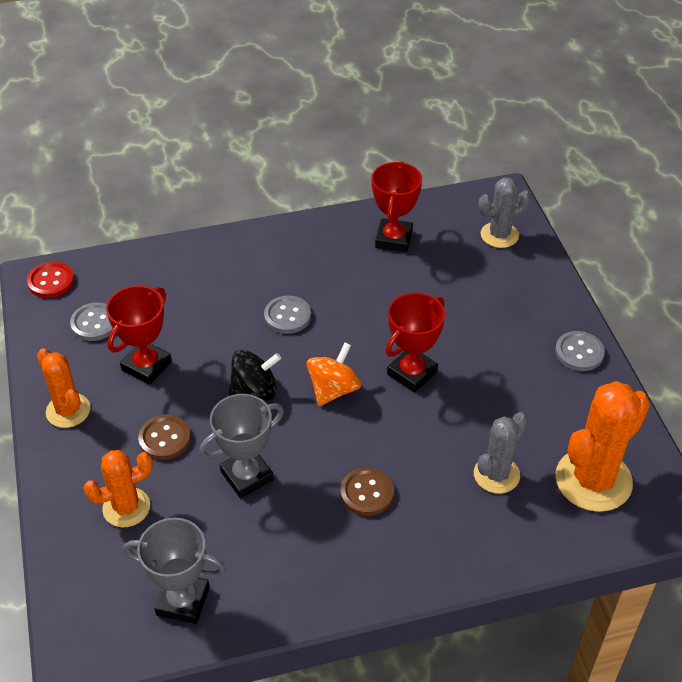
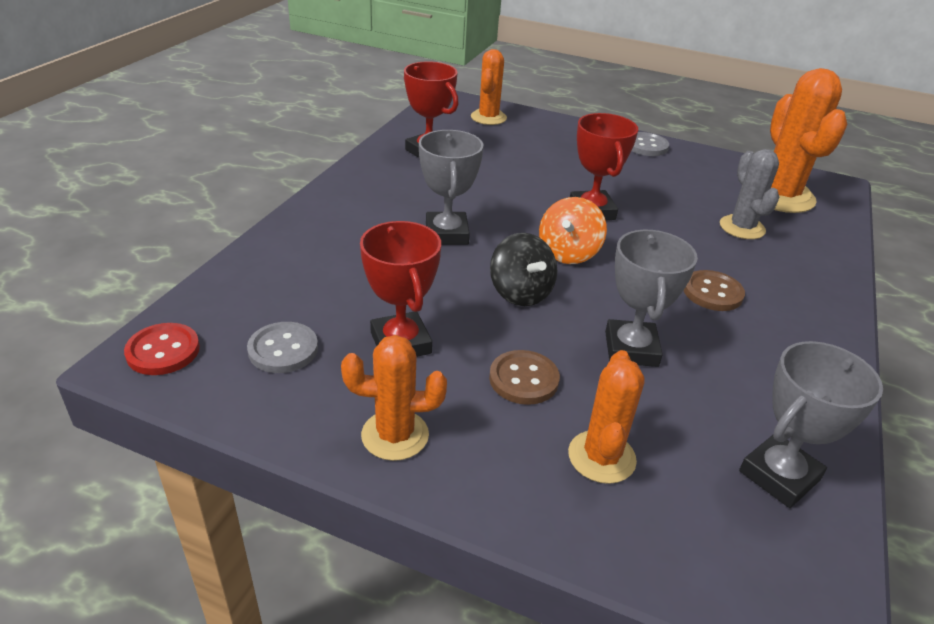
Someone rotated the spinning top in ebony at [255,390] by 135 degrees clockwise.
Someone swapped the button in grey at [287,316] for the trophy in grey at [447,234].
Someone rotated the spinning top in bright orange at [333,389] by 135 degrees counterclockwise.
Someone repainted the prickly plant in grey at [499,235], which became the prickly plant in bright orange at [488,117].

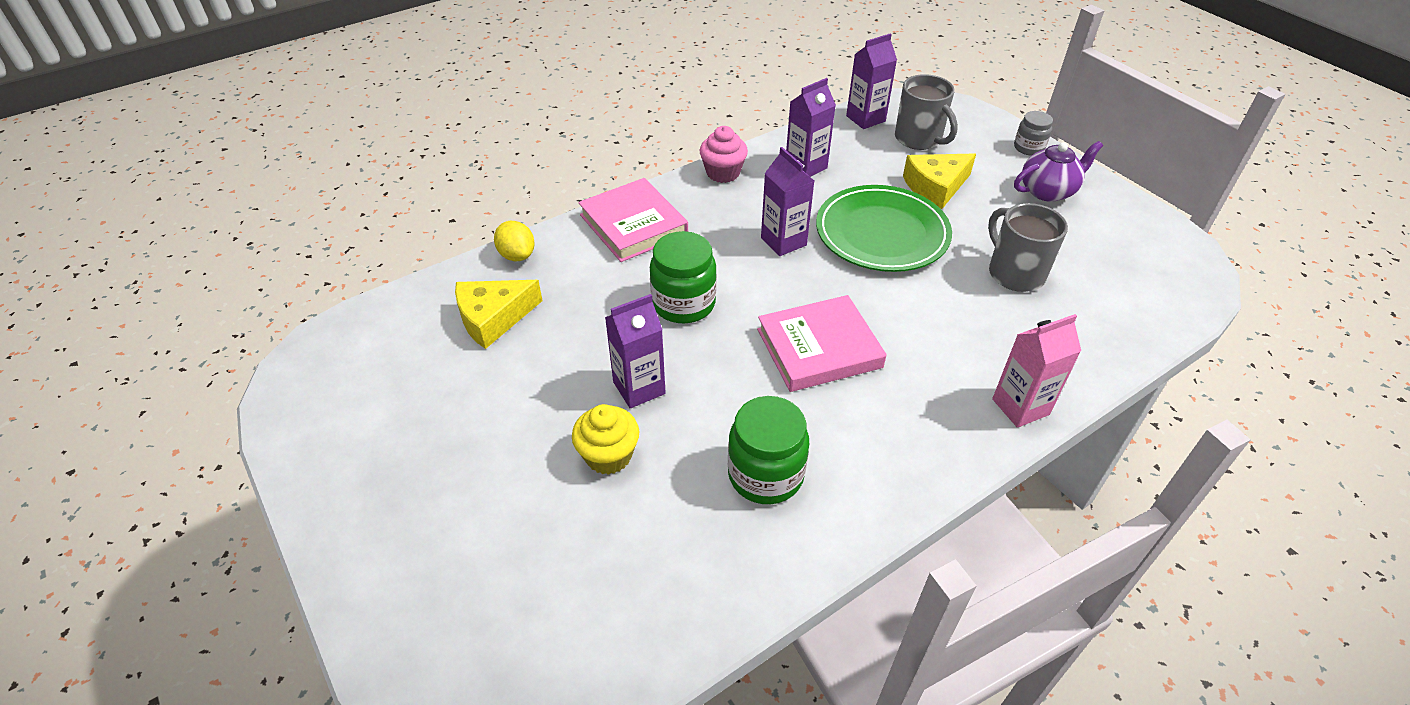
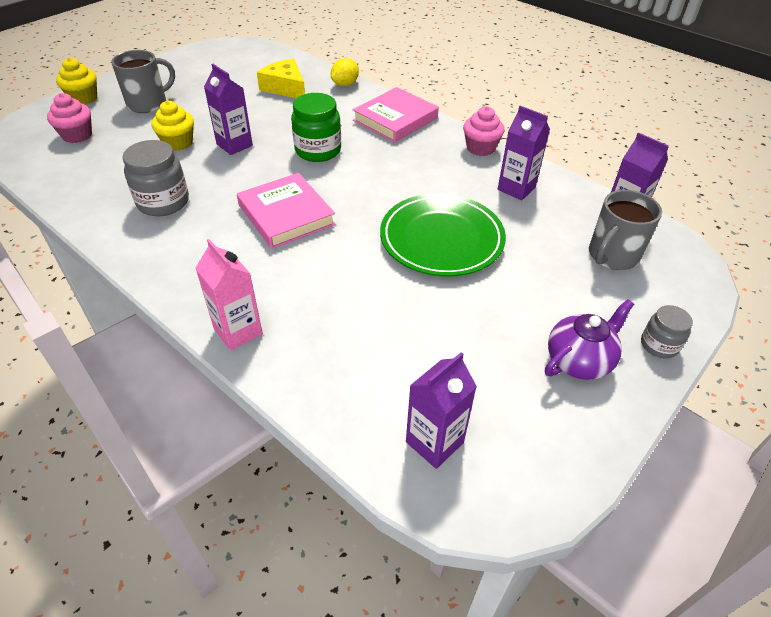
Someone repainted the jam jar in leaf-green at [765,475], which became the jam jar in grey at [163,202].
Someone carried the milk carton in royal purple from [783,241] to [434,442].
Someone took away the cheese wedge in golden at [936,187].
Someone carried the mug in grey from [1014,273] to [148,104].
Someone rotated the teapot in royal purple at [1048,191] by 90 degrees counterclockwise.
Someone put down the muffin in rosy at [77,135].
Someone put down the muffin in golden at [84,98].

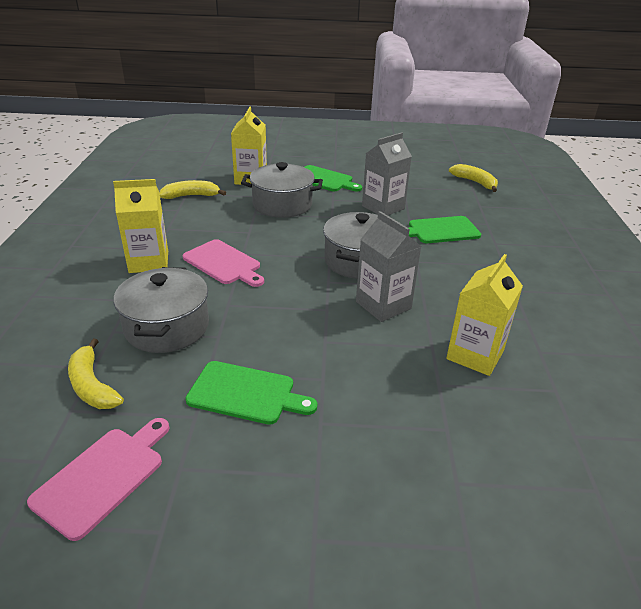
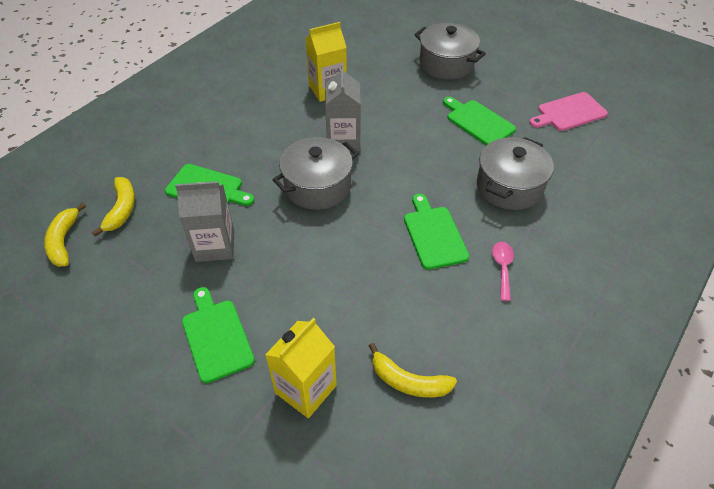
Someone carried the banana fruit in golden from [92,385] to [121,209].
Someone swapped the milk carton in golden at [149,262] for the spoon in rosy at [502,268].
Someone repainted the bread board in rosy at [224,263], which became the bread board in leaf-green at [434,234].
Someone carried the stockpot in grey from [282,205] to [446,64].

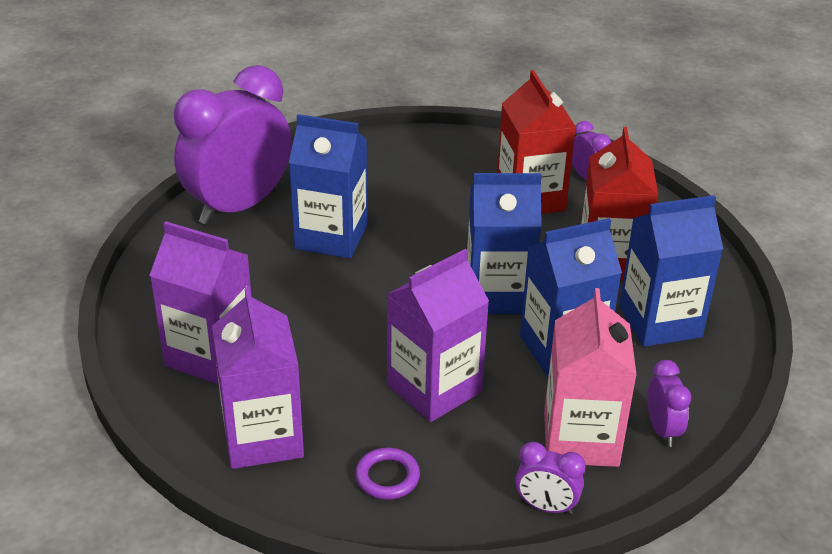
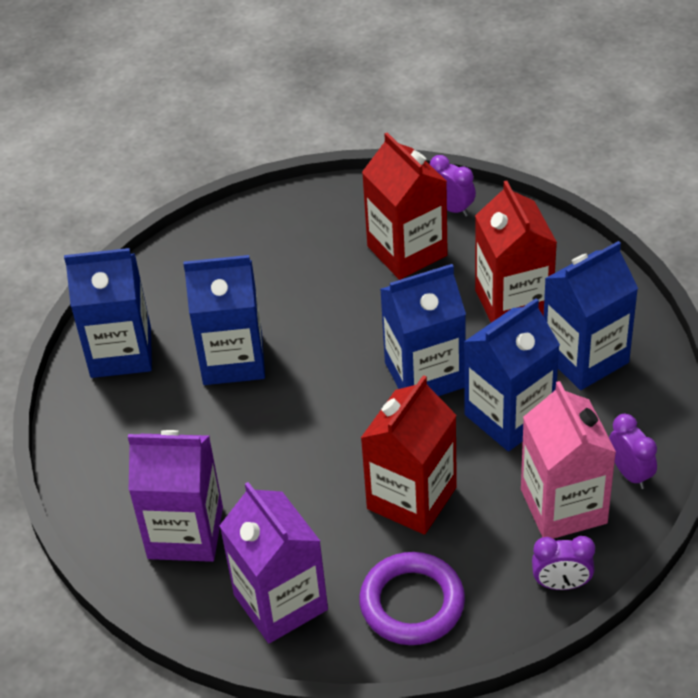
Someone swapped the bedside clock in royal purple at [239,207] for the milk carton in blue at [121,352].
Someone scaled the torus in royal purple at [387,477] by 1.72.
Someone repainted the milk carton in royal purple at [434,388], which became the milk carton in scarlet at [411,498].

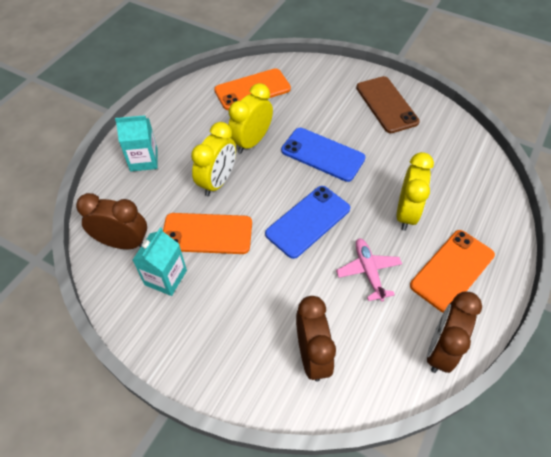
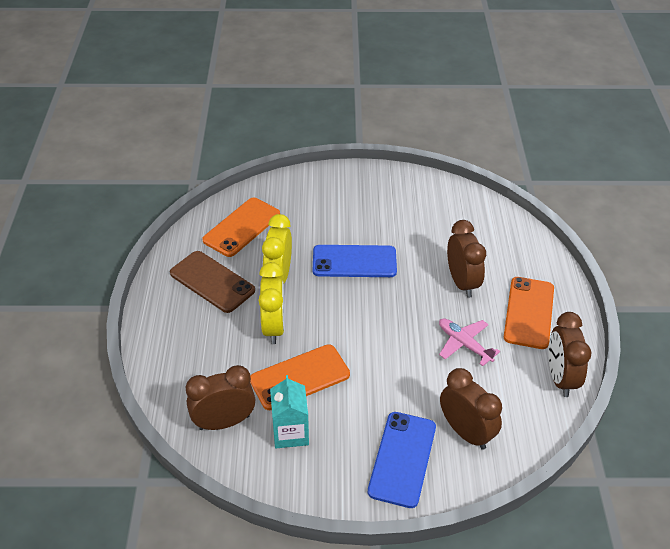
Someone took away the milk carton in aqua at [144,160].
Someone carried the mobile phone in blue from [308,221] to [402,459].
Someone carried the mobile phone in russet from [386,104] to [212,282].
Someone repainted the bedside clock in golden at [406,213], which became the bedside clock in russet at [462,282].

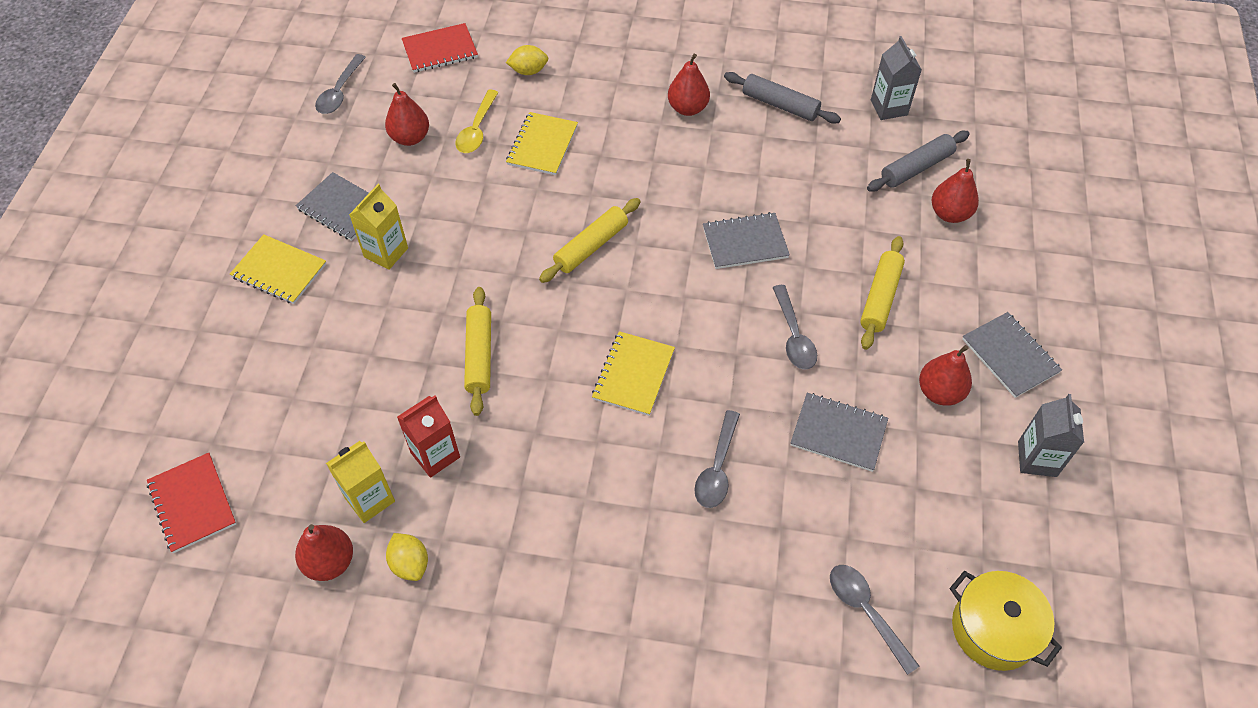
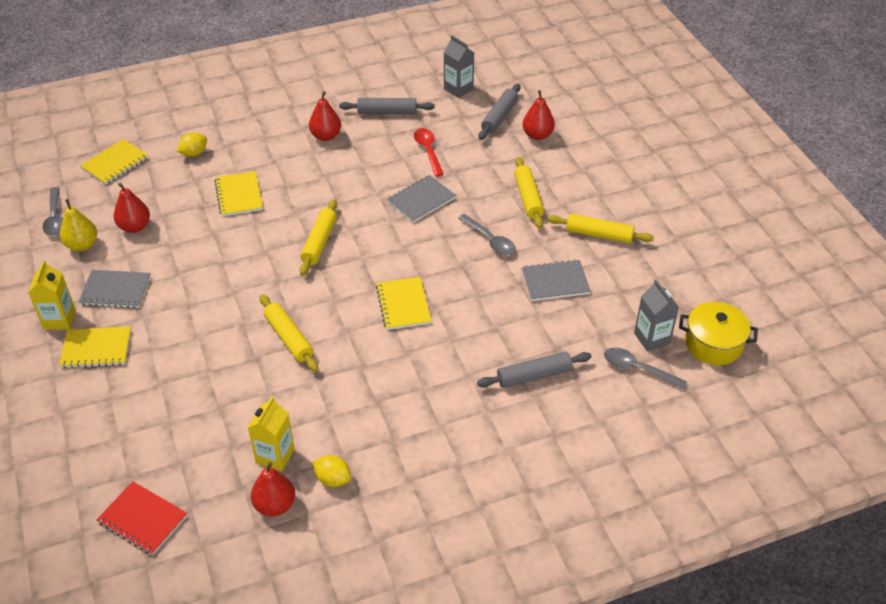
Someone carried the milk carton in golden from [386,252] to [59,319].
Someone took away the milk carton in scarlet at [435,455].
Someone repainted the exercise book in scarlet at [440,50], which became the exercise book in golden at [115,163].
Someone took away the spoon in golden at [477,129].
Someone took away the spoon in grey at [717,468].
Someone swapped the pear fruit in scarlet at [939,392] for the pastry roller in golden at [599,234].
Someone took away the exercise book in grey at [1010,356].
Someone carried the milk carton in grey from [1037,459] to [652,338].
Someone put down the pear fruit in golden at [82,245].
Someone put down the spoon in scarlet at [428,151].
Someone put down the pastry roller in grey at [534,375].

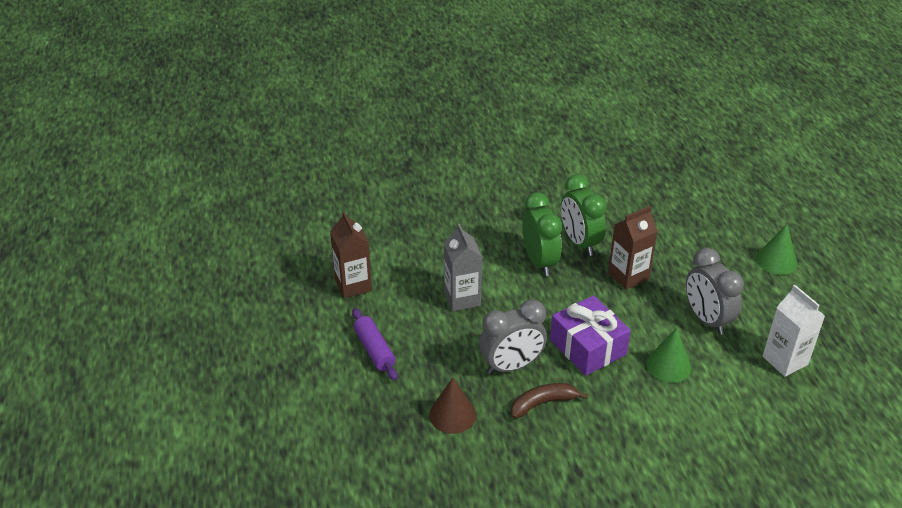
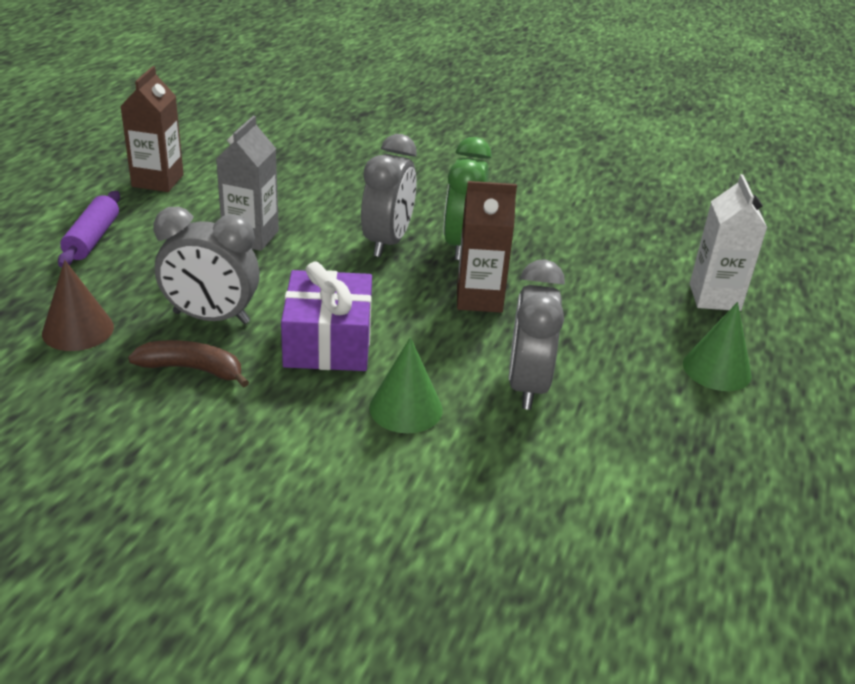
Someone repainted the bedside clock in leaf-green at [539,262], which became the bedside clock in grey at [387,242].
Someone carried the milk carton in snow-white from [785,360] to [714,297].

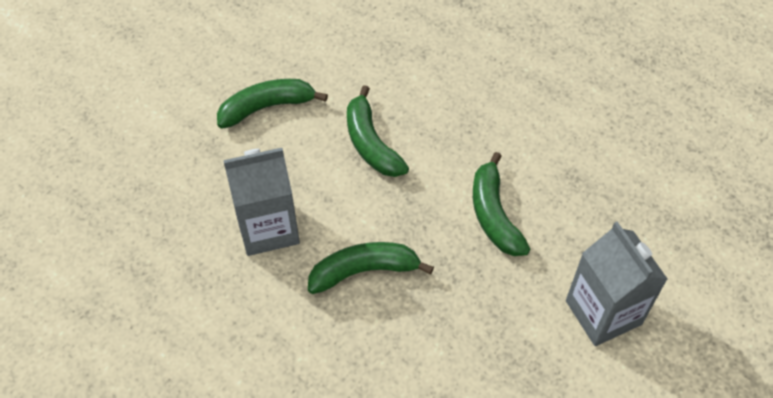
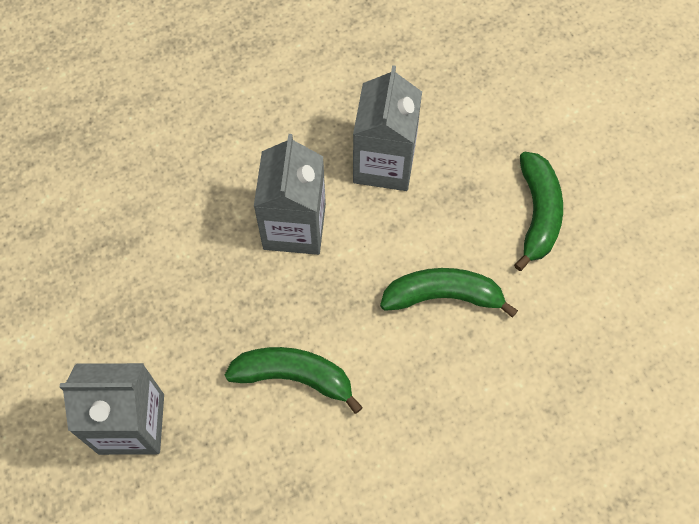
Someone swapped the banana fruit in leaf-green at [364,271] for the milk carton in grey at [294,226].

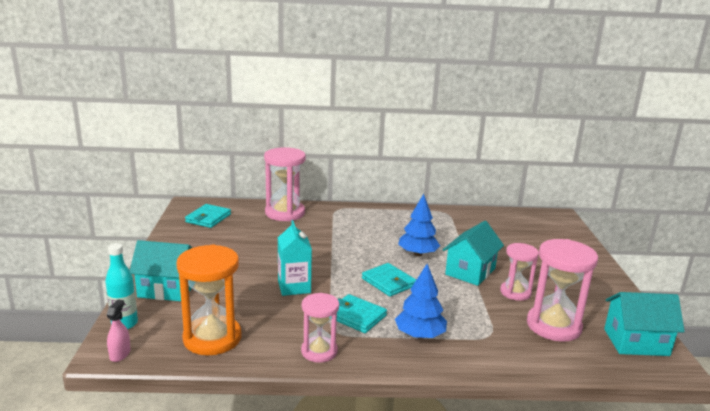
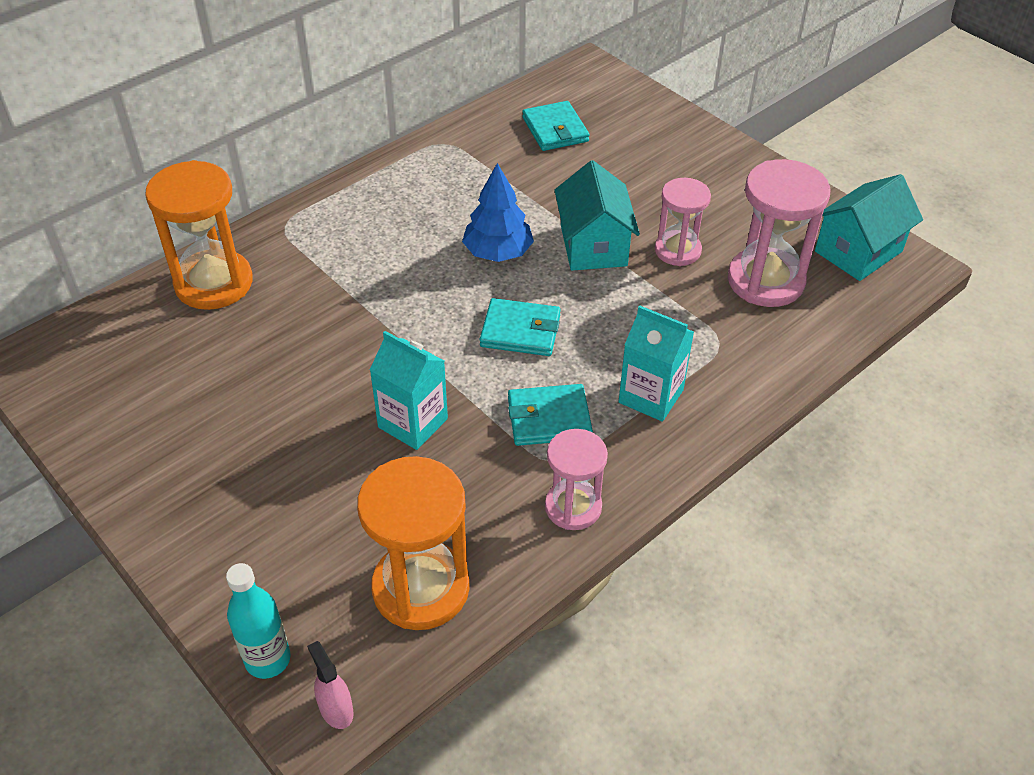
Someone took away the toy house in aqua at [167,289].
Someone carried the billfold in aqua from [208,218] to [555,129].
Someone repainted the sandglass in rosy at [285,213], which became the sandglass in bright orange at [214,283].
Someone swapped the fir tree in blue at [420,335] for the milk carton in aqua at [651,396].

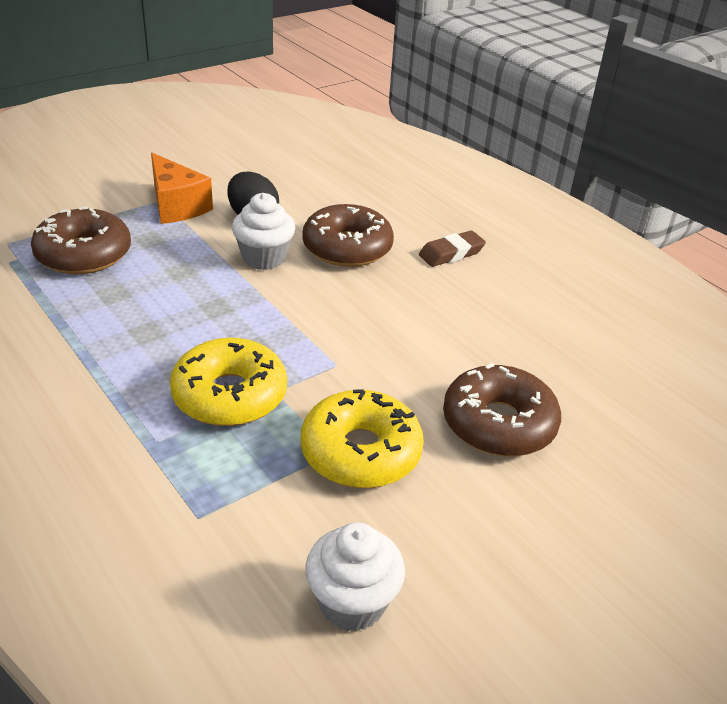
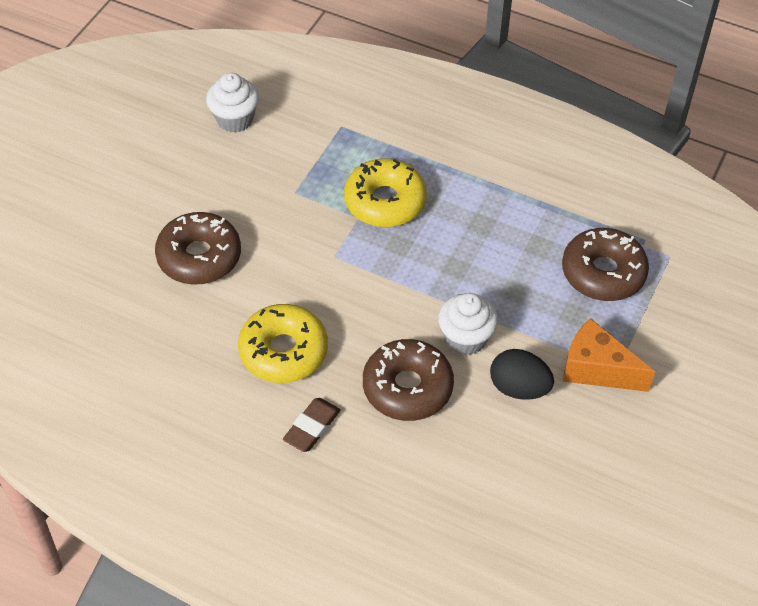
Someone carried the glazed donut in golden from [360,452] to [283,351].

